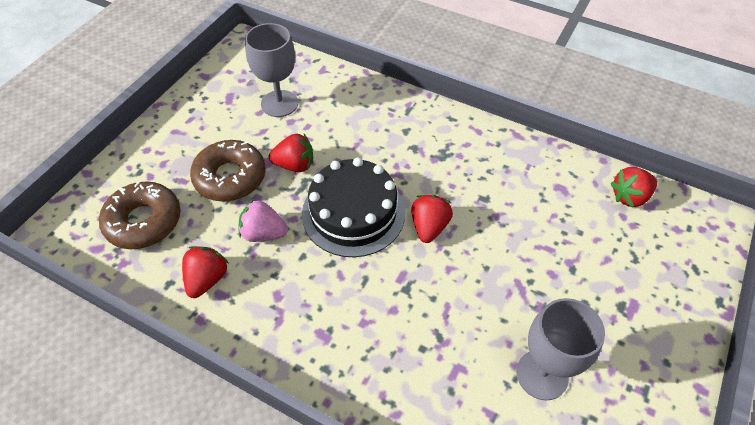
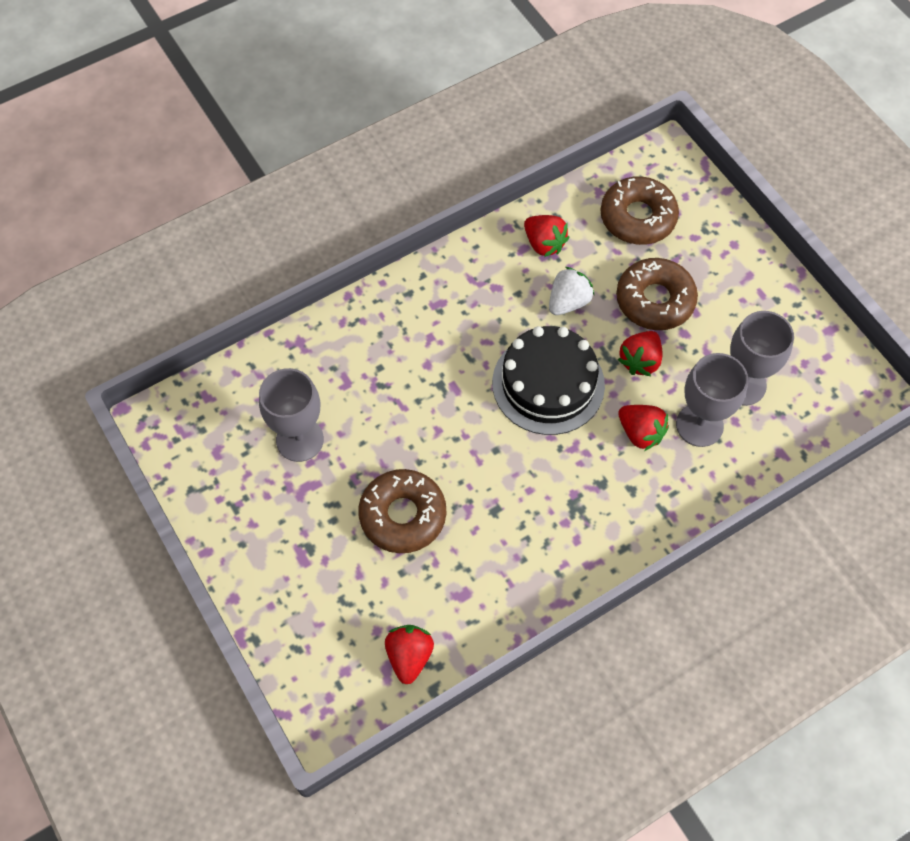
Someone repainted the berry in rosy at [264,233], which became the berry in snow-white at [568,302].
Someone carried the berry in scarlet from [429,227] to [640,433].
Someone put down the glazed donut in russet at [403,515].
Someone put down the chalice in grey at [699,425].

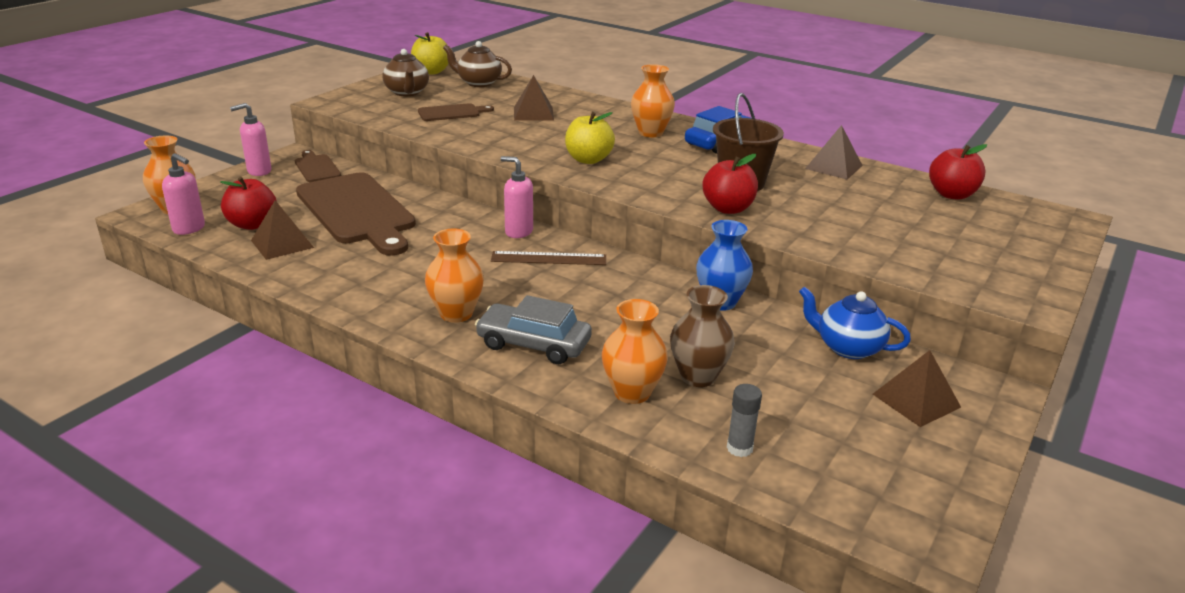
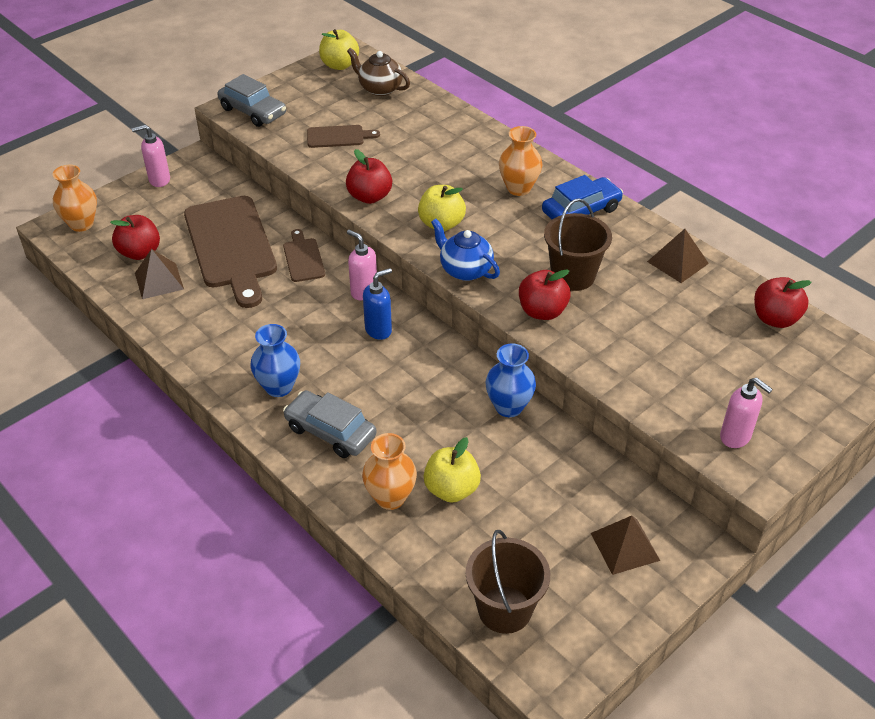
Someone carried the soap dispenser in rosy from [189,229] to [735,437].
Someone carried the bread board in russet from [316,167] to [303,258].
Someone took away the teapot in russet at [407,92].
Someone repainted the flower vase in bright orange at [456,314], which became the flower vase in blue at [279,387].
Someone swapped the measuring stick in russet at [549,258] for the soap dispenser in blue at [378,330].
Someone took away the solid pyramid in russet at [533,113].
Someone swapped the flower vase in russet at [698,376] for the apple in golden at [451,489].
Someone took away the glue in grey at [739,448].
Someone carried the teapot in blue from [847,347] to [465,270].
Someone put down the toy car in grey at [253,111].
Someone put down the apple in scarlet at [369,197].
Someone put down the pail in russet at [504,609].

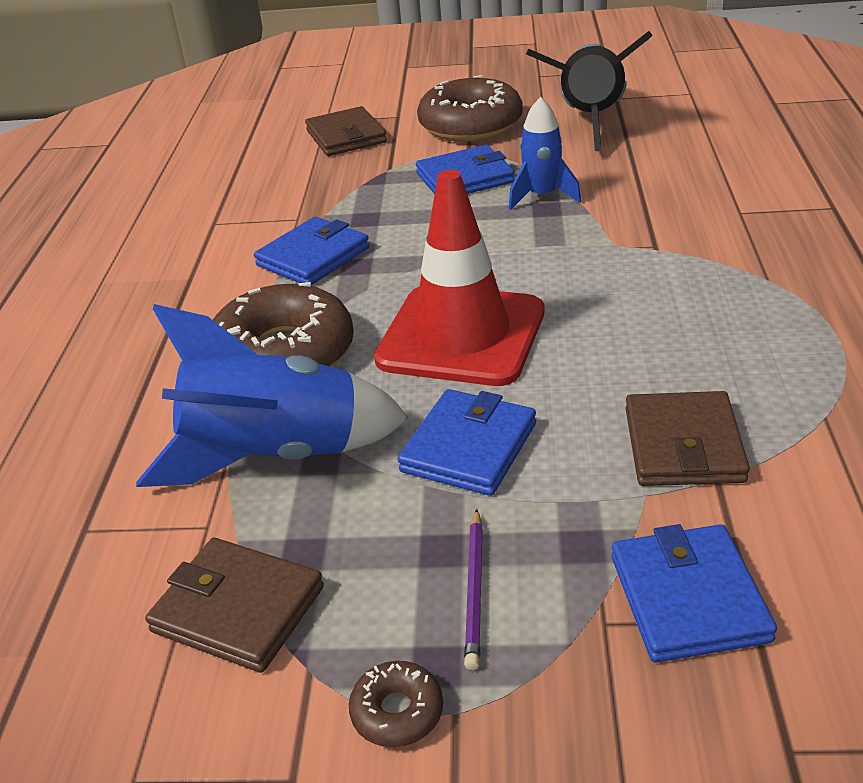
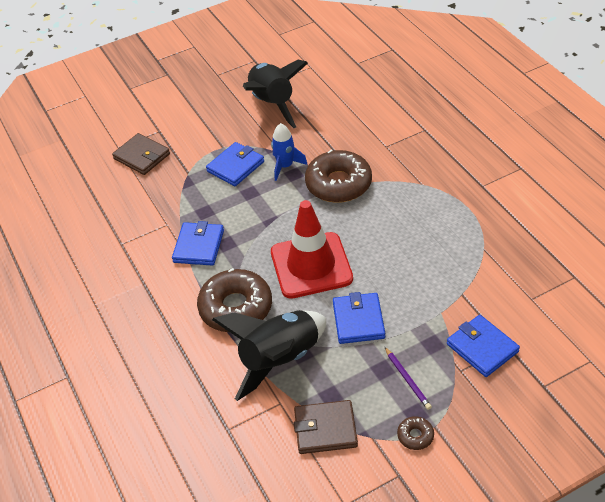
Someone repainted the toy rocket in blue at [275,456], which became the toy rocket in ebony at [280,359].
Someone carried the glazed donut in russet from [470,125] to [338,184].
Someone took away the billfold in russet at [683,445].

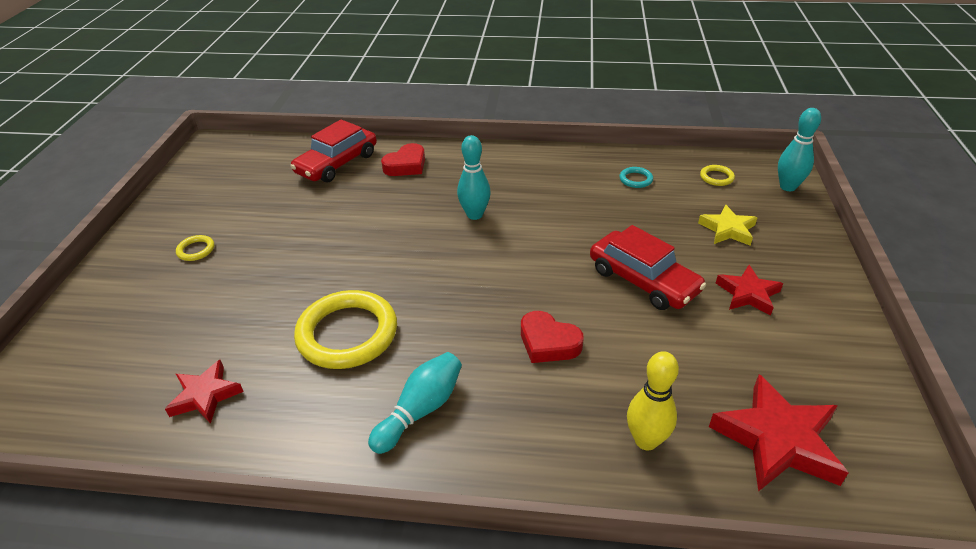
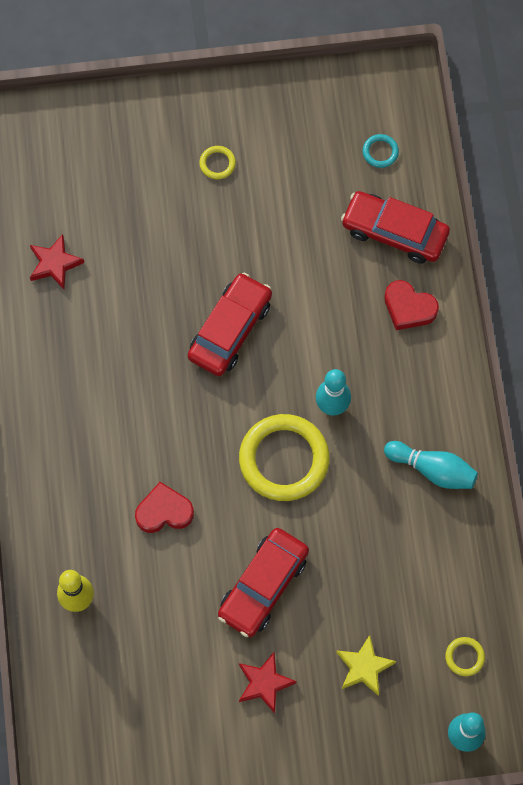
Someone carried the torus in golden from [347,334] to [284,459].
Someone carried the skittle in aqua from [421,410] to [432,470].
Someone rotated the love heart in scarlet at [548,342] by 60 degrees clockwise.
Someone carried the torus in aqua from [635,179] to [380,152].
Someone took away the star shape in scarlet at [777,440].
Someone put down the toy car in scarlet at [230,329].

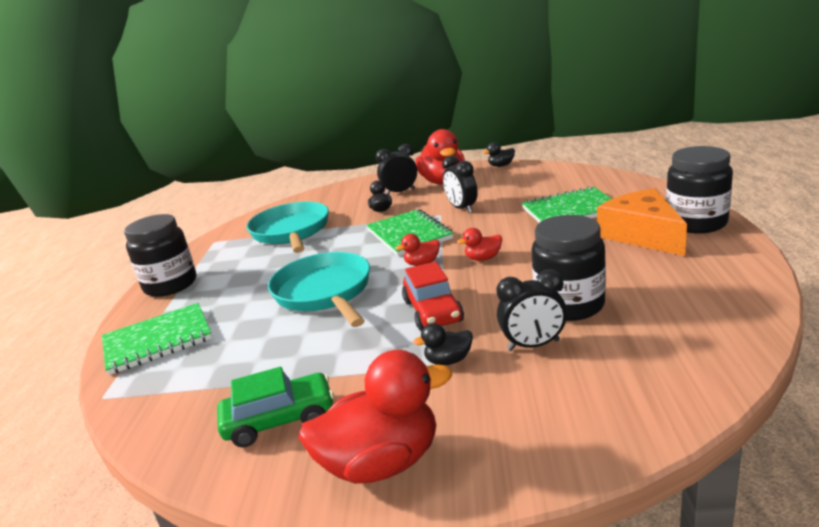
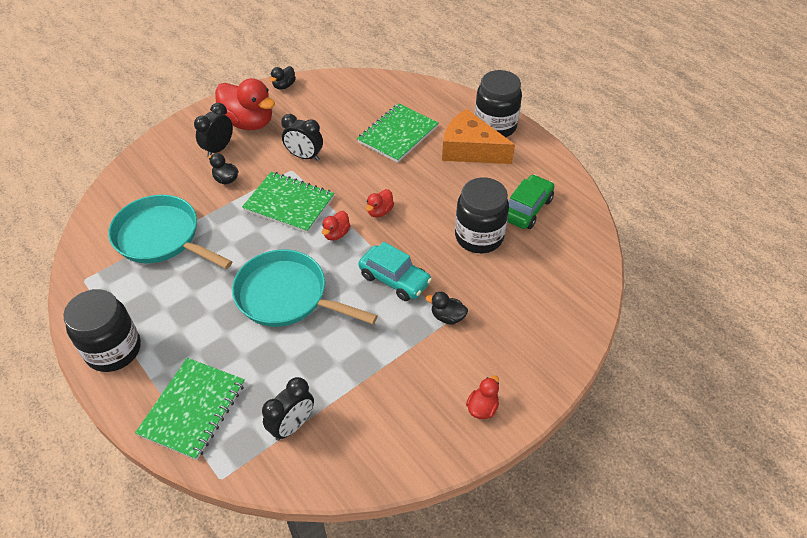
Someone carried the toy car in leaf-green from [280,420] to [527,209].
Someone scaled the toy duck in scarlet at [381,463] by 0.47.
Someone repainted the toy car in scarlet at [433,311], which became the toy car in aqua at [394,279].
Someone rotated the toy duck in ebony at [448,360] by 75 degrees clockwise.
Someone carried the bedside clock in ebony from [533,345] to [292,425].

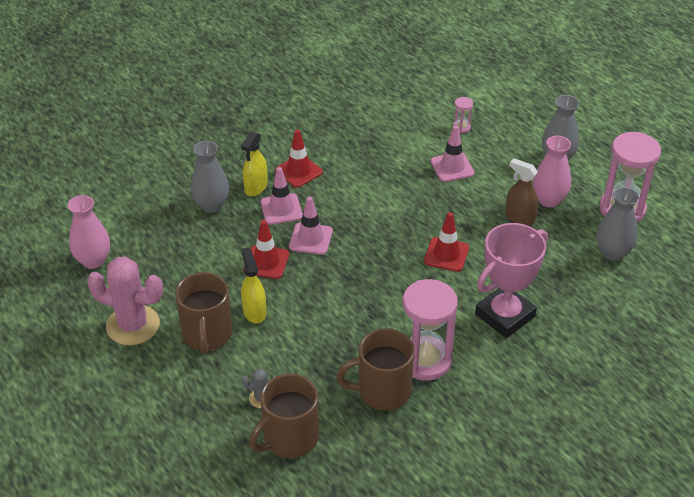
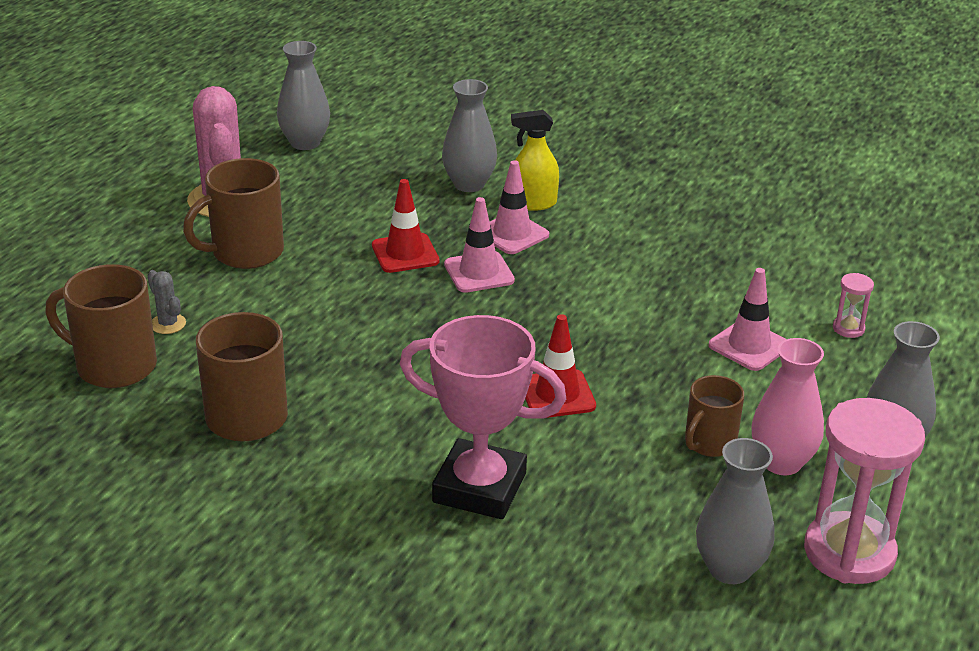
Someone repainted the flower vase in rosy at [93,260], which became the flower vase in grey at [305,143].
Someone took away the spray cleaner in golden at [254,312].
Someone took away the traffic cone in scarlet at [298,171].
Someone took away the sandglass in rosy at [425,360].
Someone swapped the spray cleaner in russet at [519,217] for the mug in russet at [709,443].

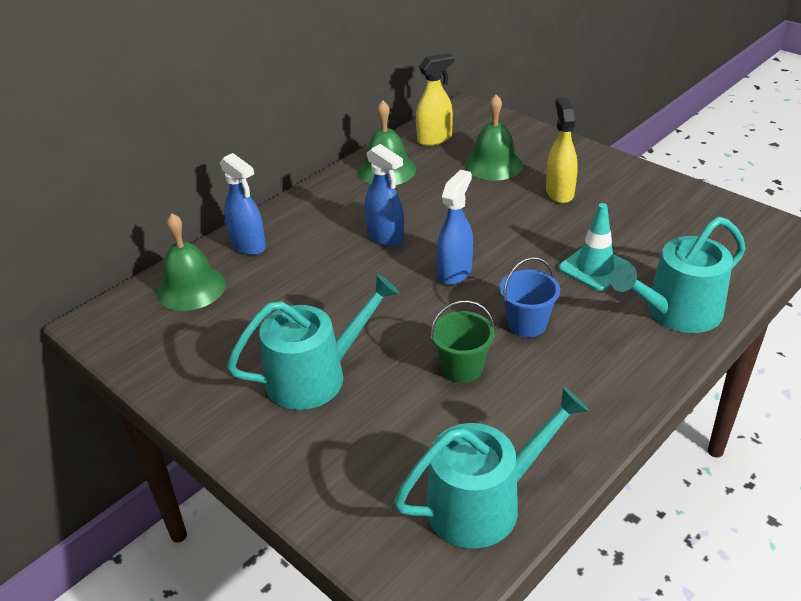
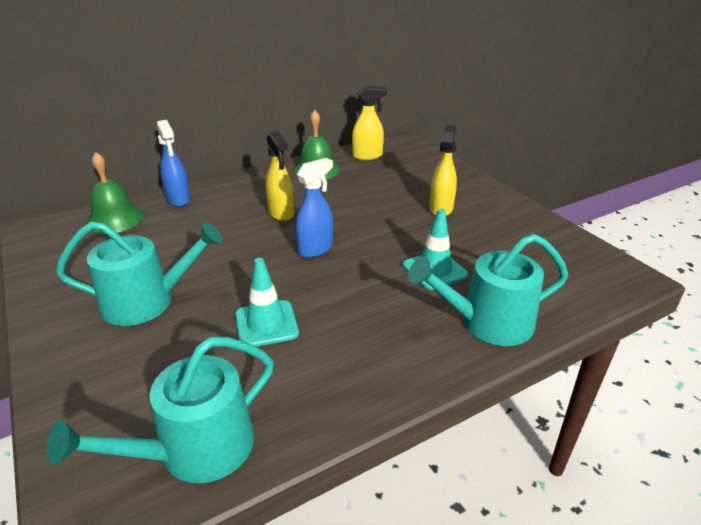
Someone repainted the spray cleaner in blue at [386,237], which became the spray cleaner in golden at [281,213].
Someone rotated the watering can in aqua at [483,503] by 150 degrees clockwise.
Someone swapped the pail in leaf-green at [462,368] for the traffic cone in aqua at [266,324].
Someone took away the hand bell in leaf-green at [493,164].
Someone took away the pail in blue at [527,324].

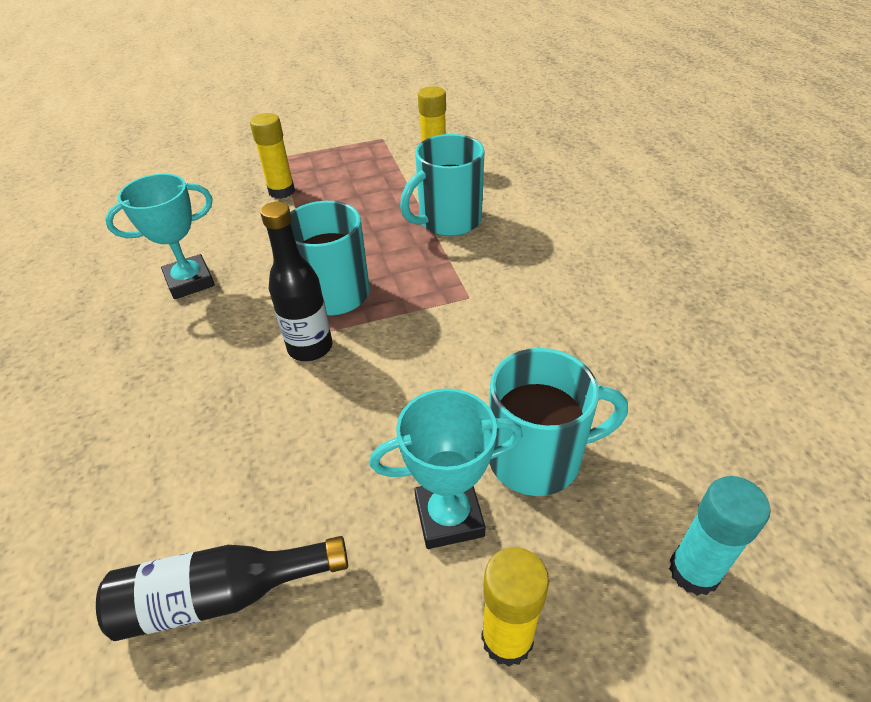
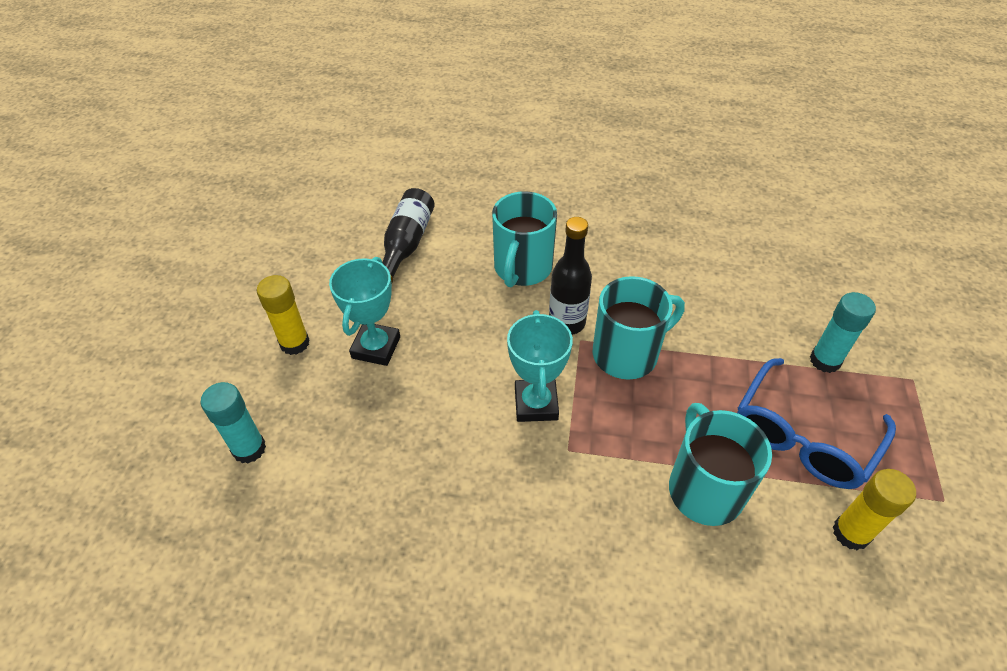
Someone carried the trophy in aqua from [190,281] to [536,404].
Someone repainted the glue in golden at [281,191], which became the glue in aqua at [825,360].
Someone carried the mug in aqua from [537,458] to [522,268].
Someone put down the eyeglasses in blue at [803,436].

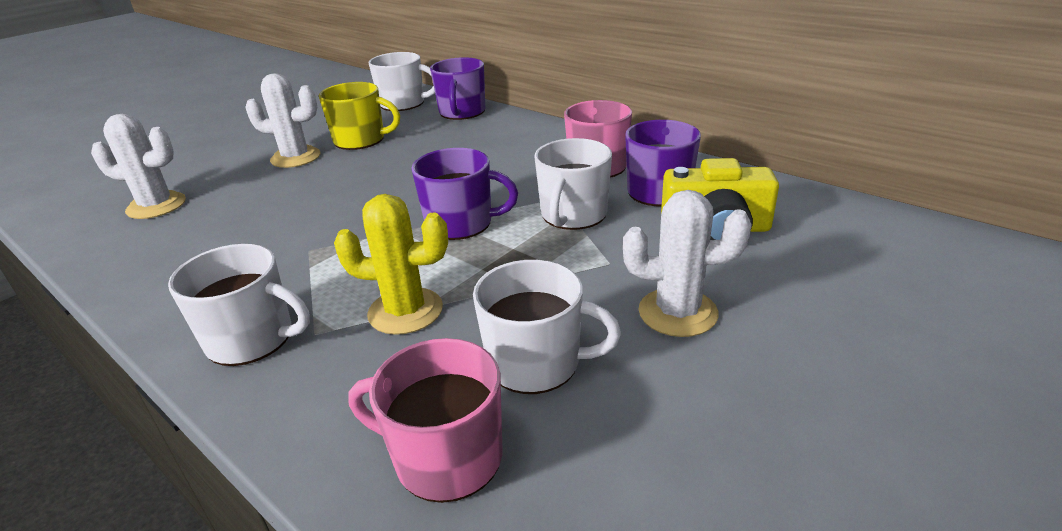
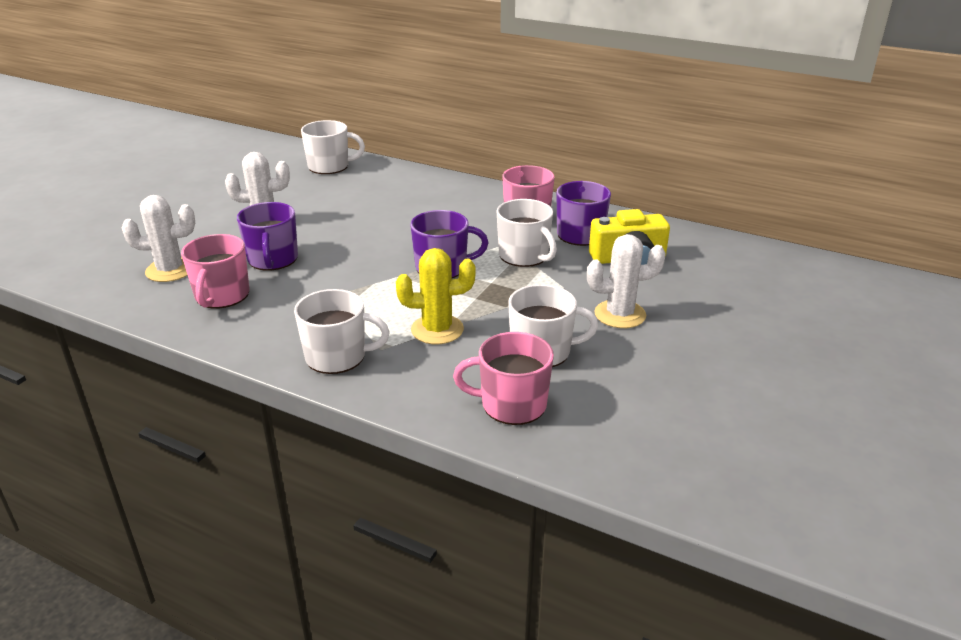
Someone took away the mug in golden at [361,140].
Someone carried the mug in royal purple from [462,112] to [273,259].
Someone rotated the mug in snow-white at [573,215] by 45 degrees counterclockwise.
Someone put down the mug in rosy at [222,296].

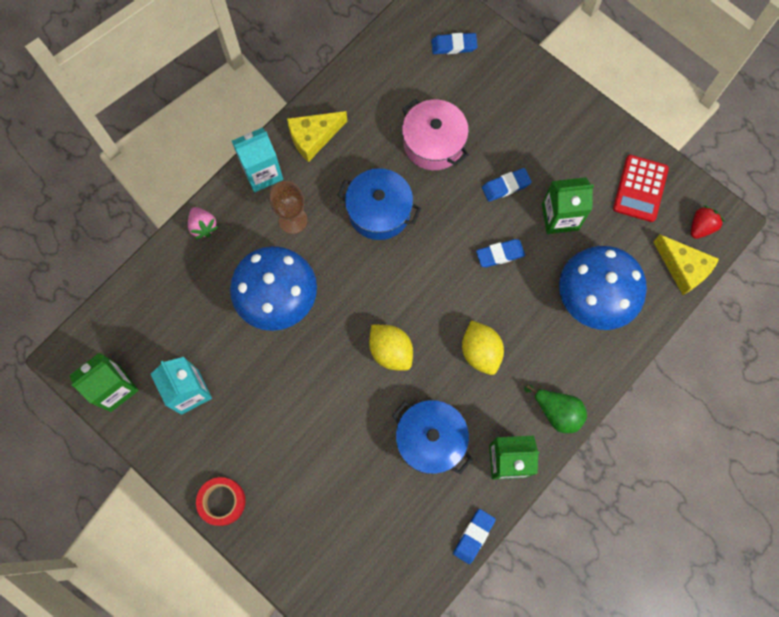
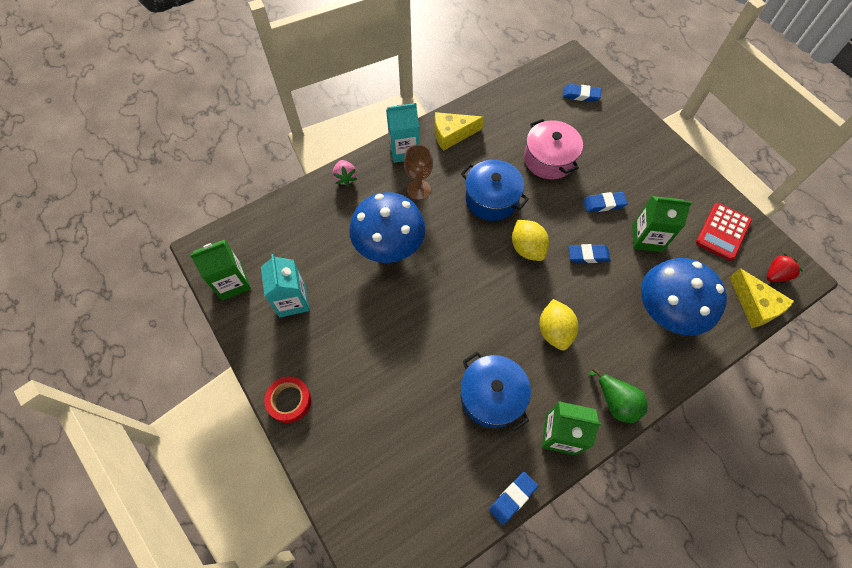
Someone carried the lemon in golden from [391,351] to [527,248].

